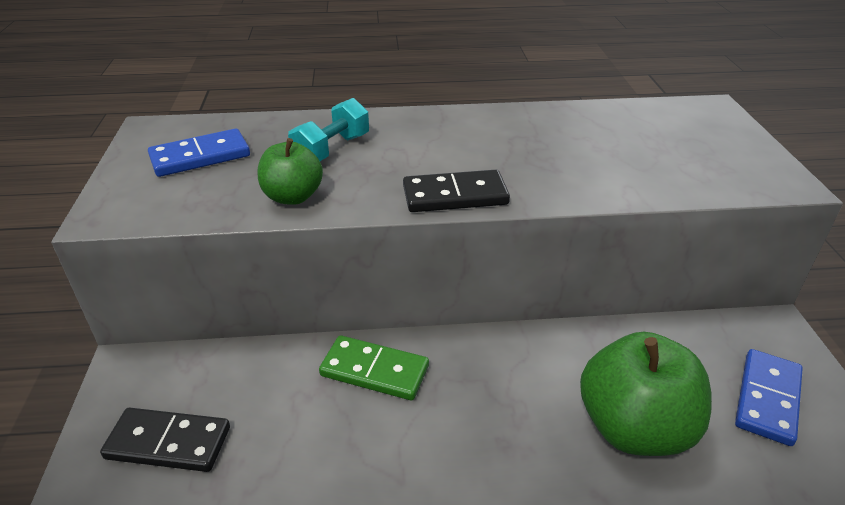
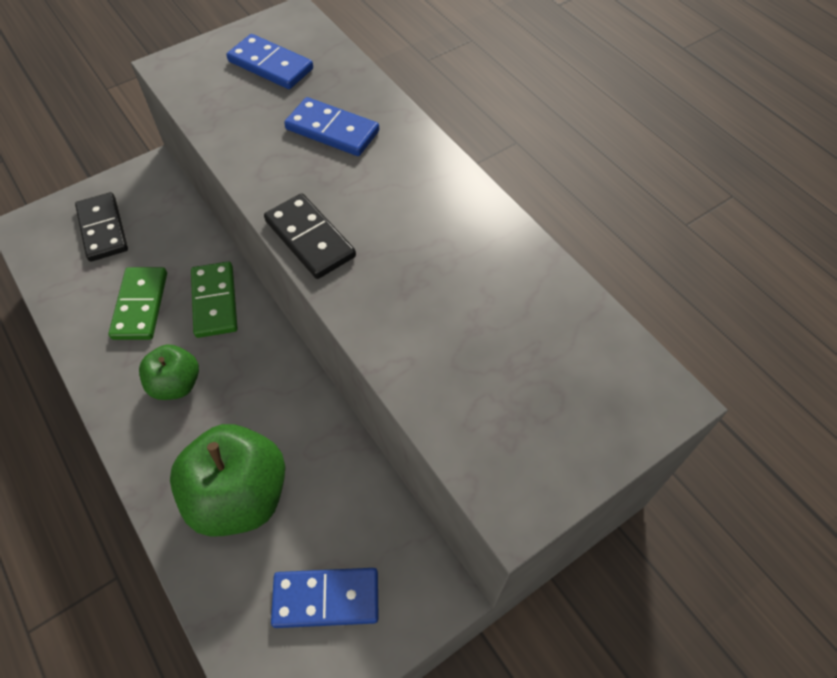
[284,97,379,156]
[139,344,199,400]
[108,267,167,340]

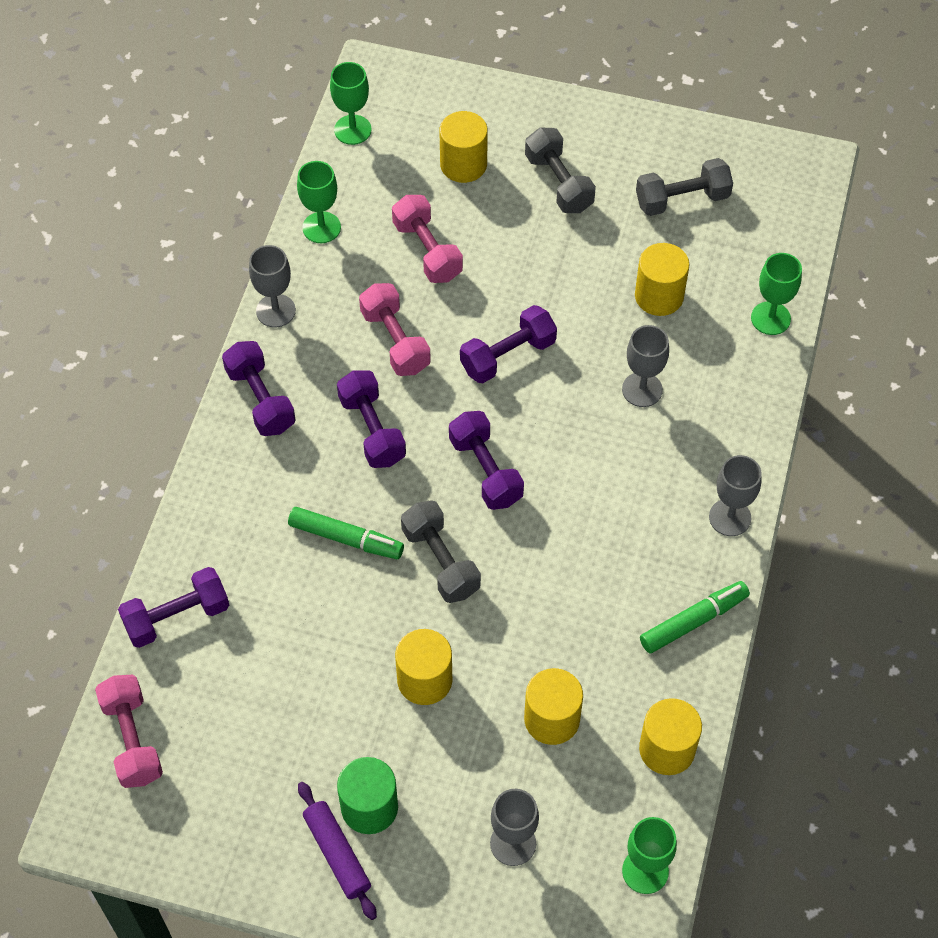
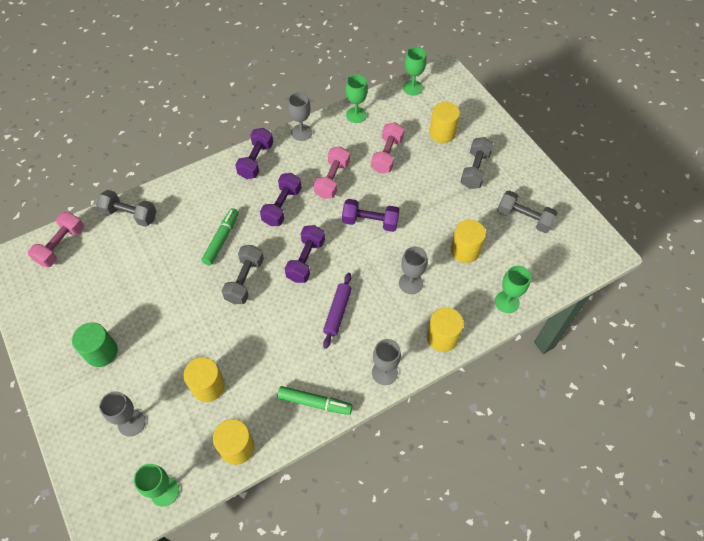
[201,208,239,266]
[96,190,157,227]
[427,307,464,352]
[323,273,352,349]

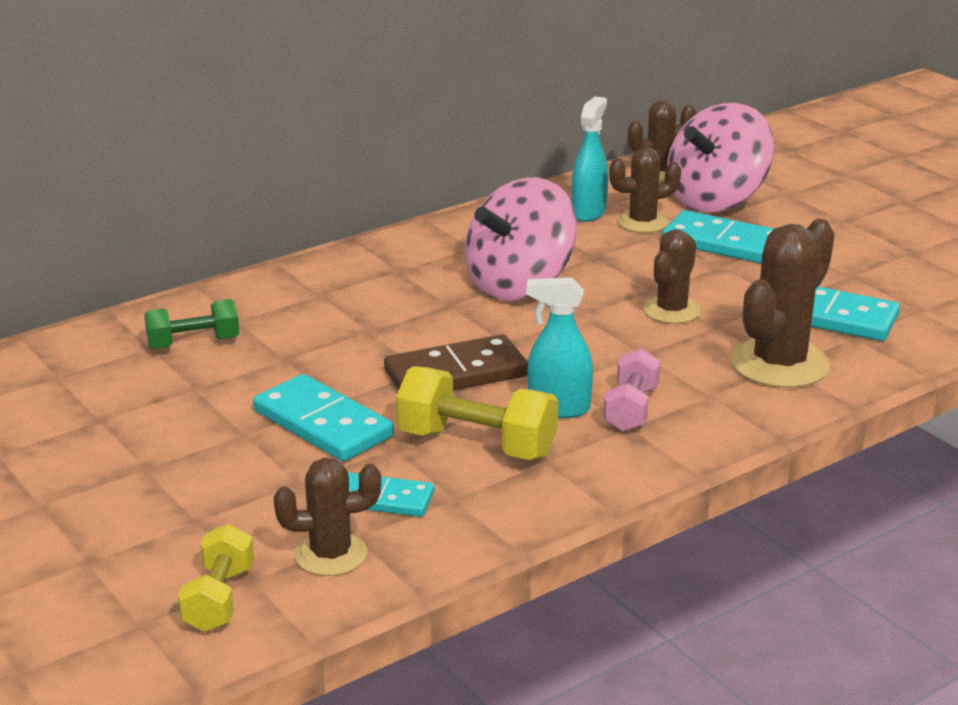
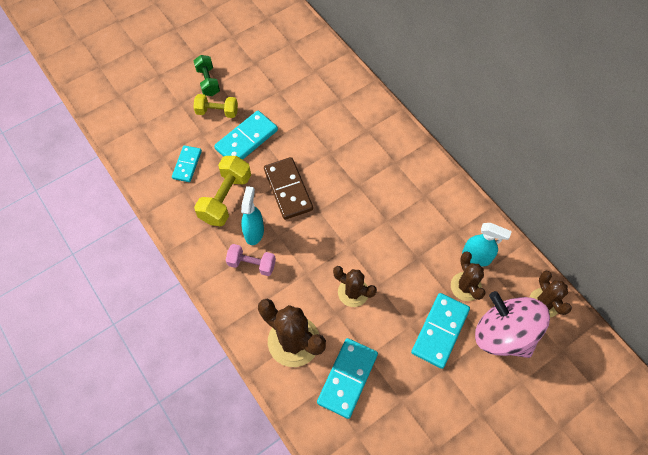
[465,177,577,300] (first image)
[193,55,220,96]
[273,458,381,576] (first image)
[193,94,238,118]

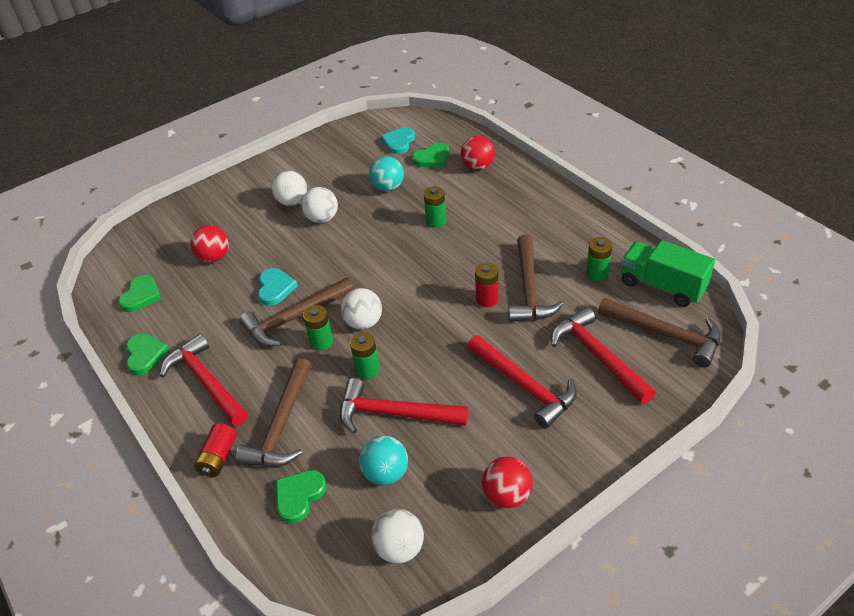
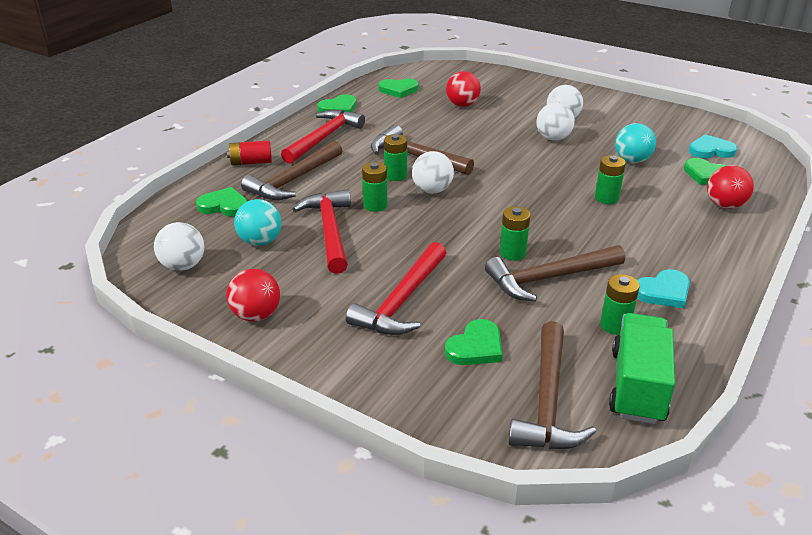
[500,207,530,261]
[637,269,690,309]
[445,319,503,365]
[241,141,343,200]

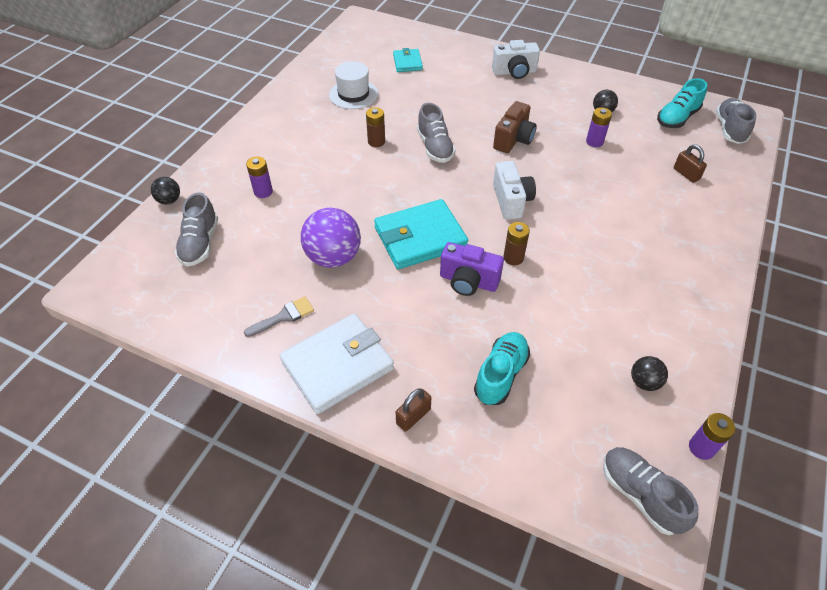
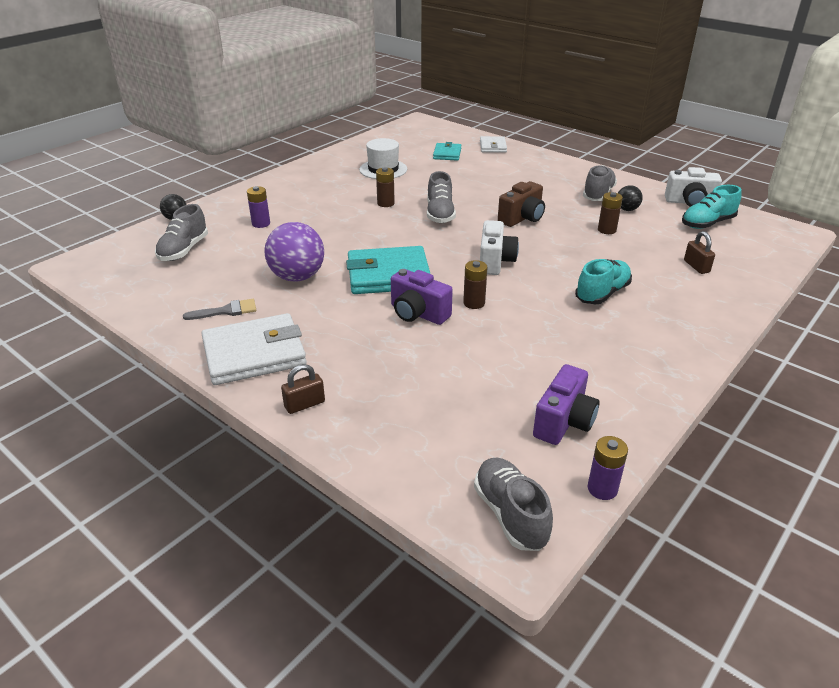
[665,167,722,207]
[583,165,617,201]
[598,192,623,234]
[575,259,632,304]
[533,364,600,445]
[480,136,507,153]

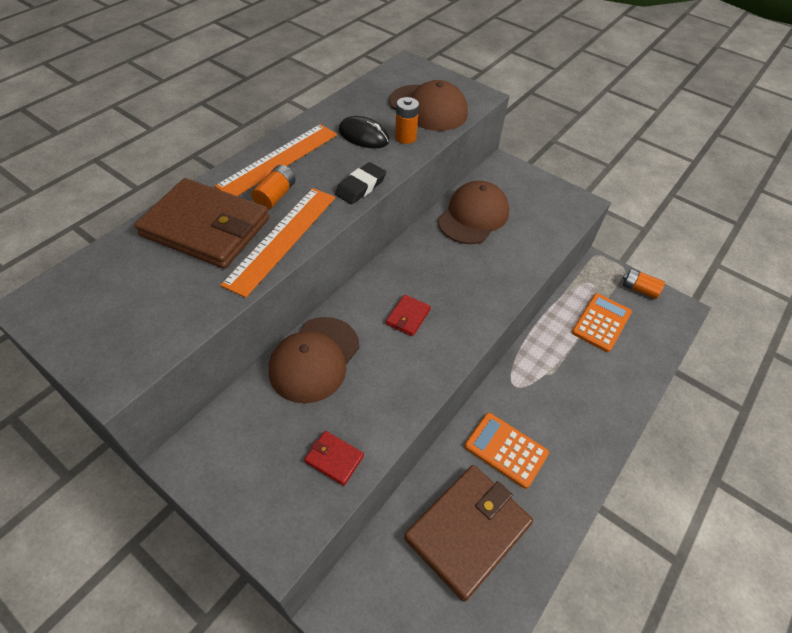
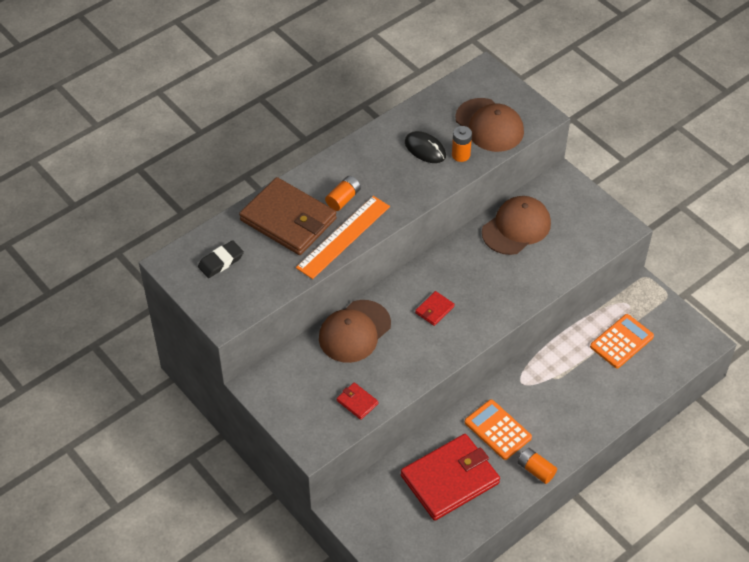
[215,124,337,196] (first image)
[198,240,244,278]
[518,448,557,484]
[401,434,500,521]

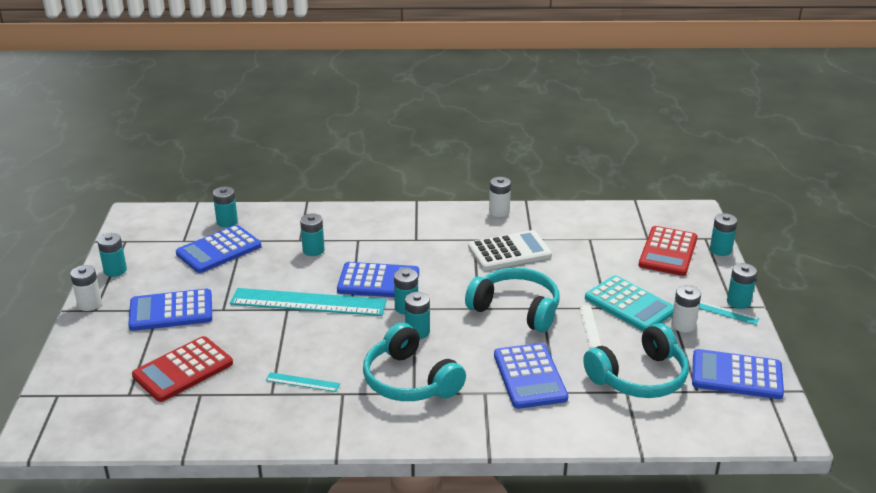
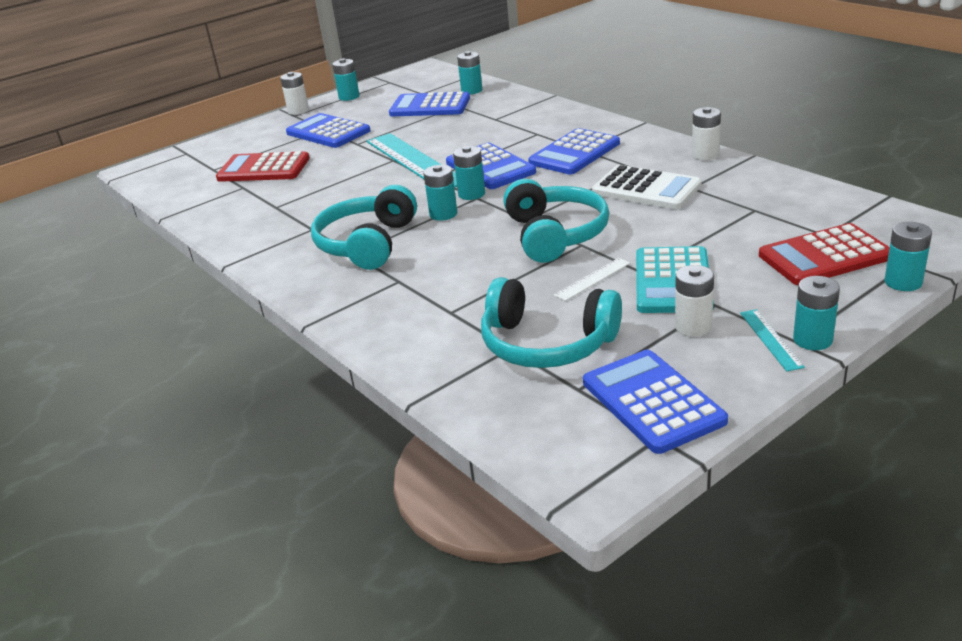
[300,213,325,256] (first image)
[528,128,620,174]
[266,372,340,392] (first image)

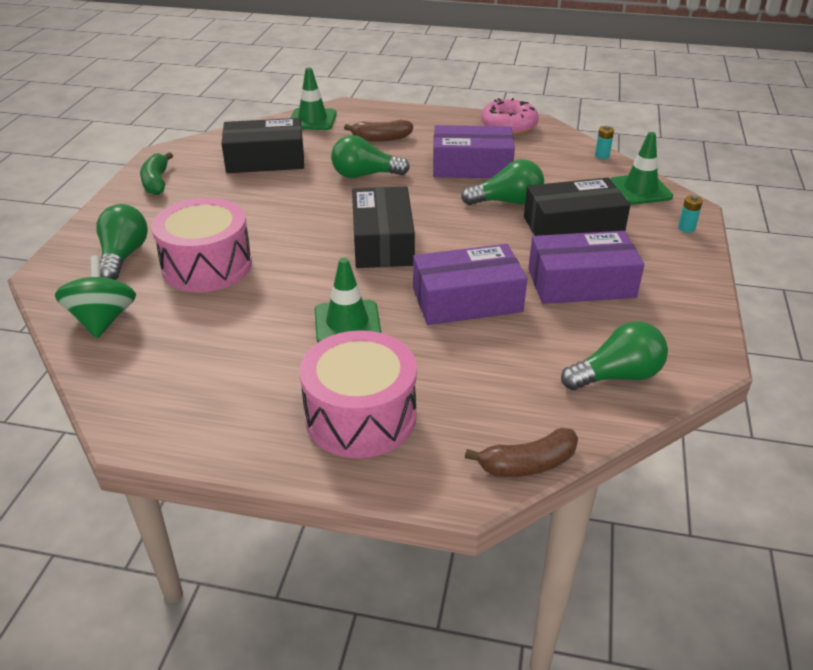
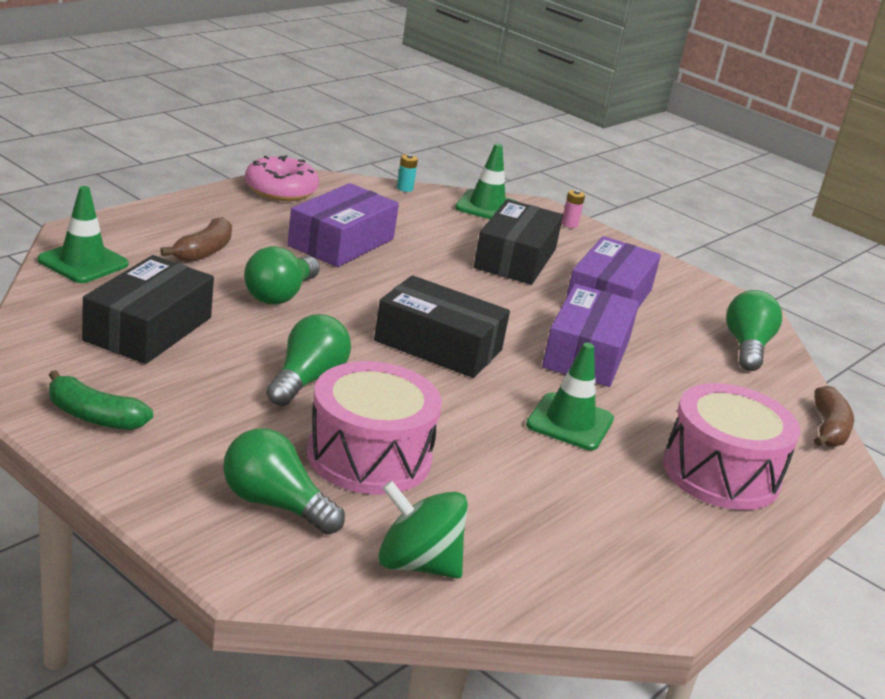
[266,314,351,406]
[562,190,585,228]

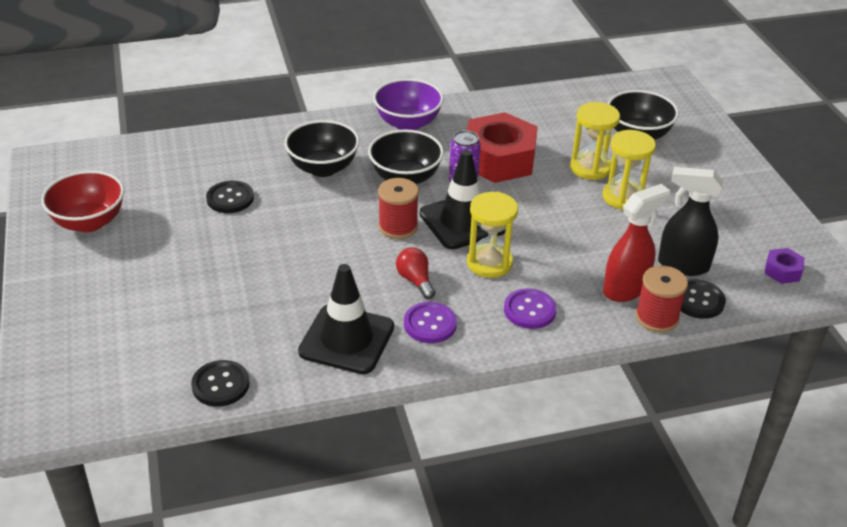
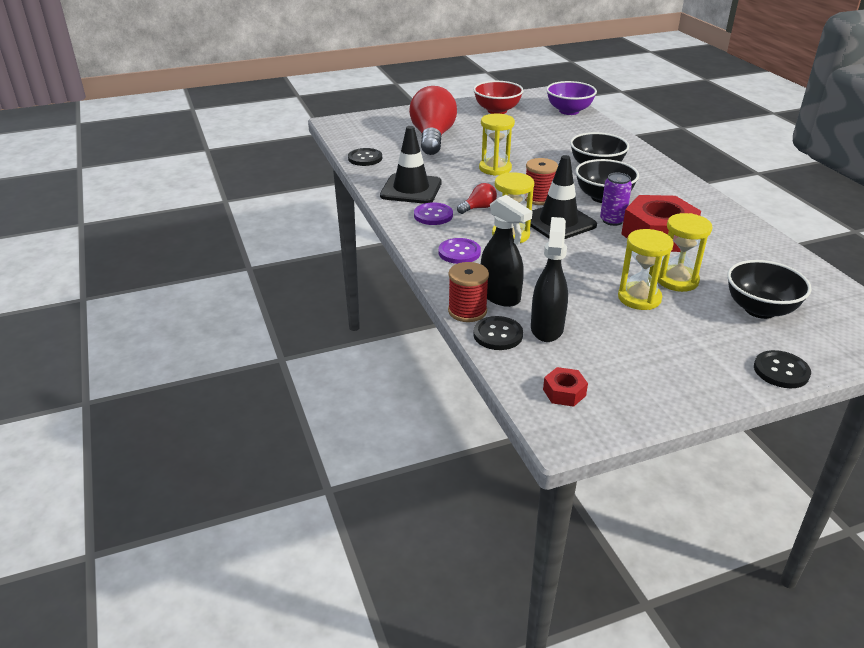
[546,81,597,115]
[754,350,811,388]
[481,195,533,307]
[543,367,588,407]
[409,86,457,155]
[479,113,515,176]

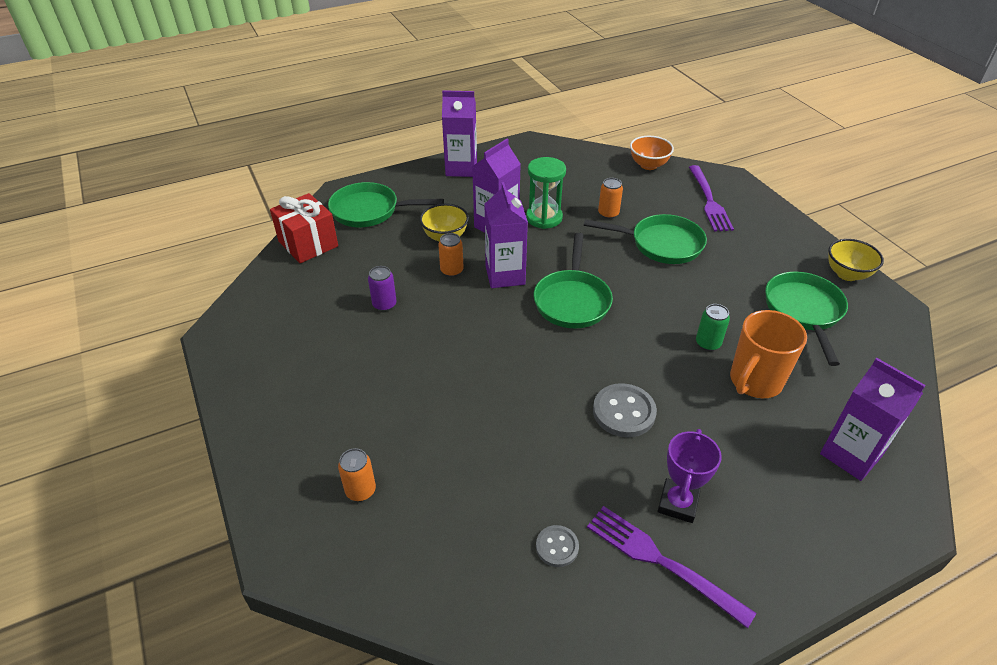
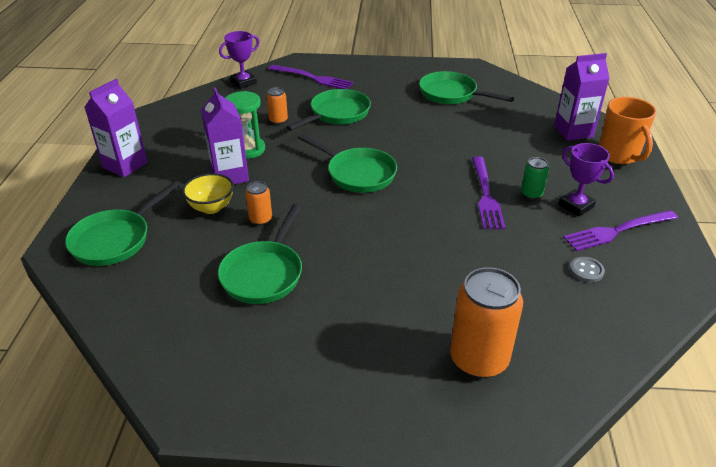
[219,31,259,89]
[485,182,528,288] (first image)
[270,193,338,263] (first image)
[828,239,884,281] (first image)
[218,204,302,304]
[521,157,549,200]
[599,97,656,164]
[472,156,506,229]
[450,267,523,378]

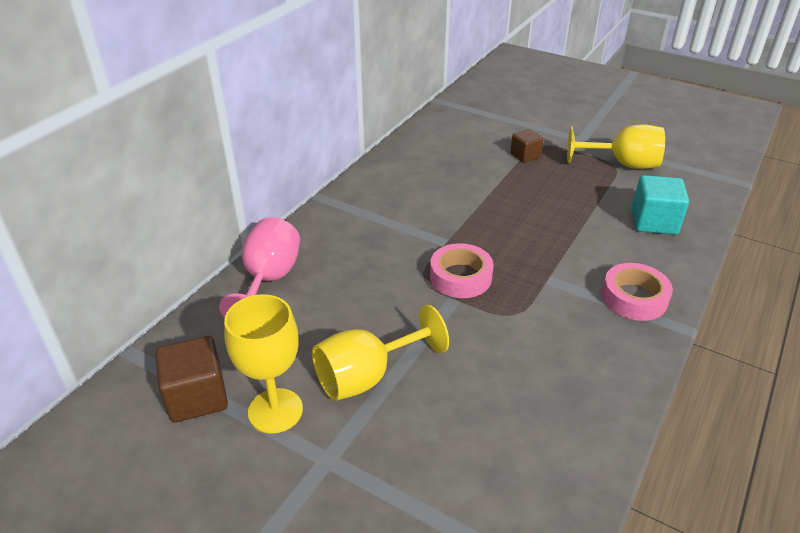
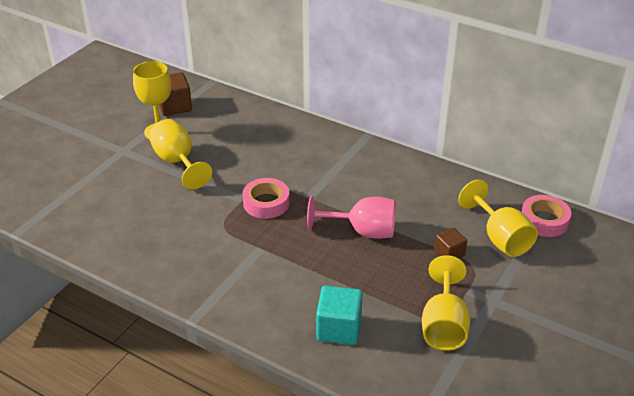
[307,196,395,239]
[521,195,572,237]
[458,179,538,257]

